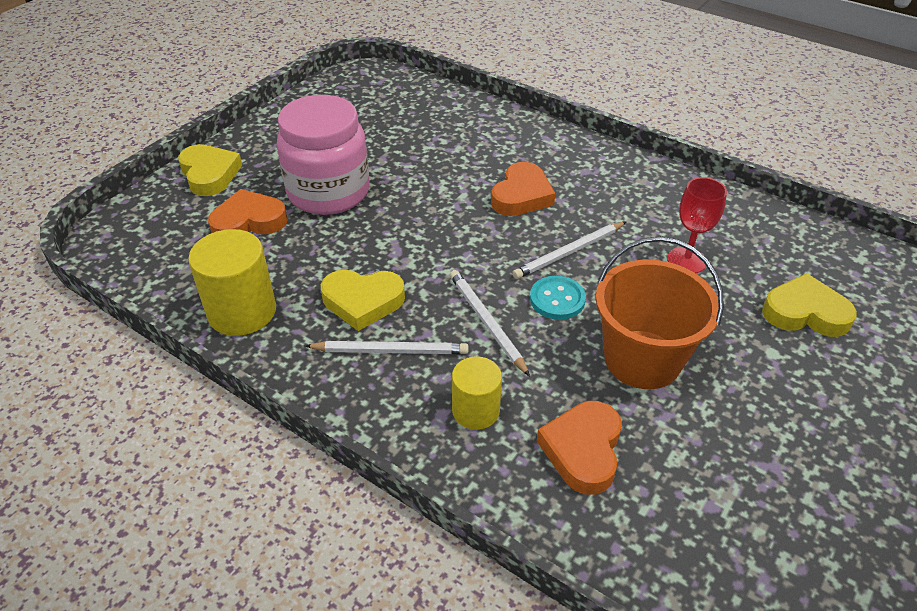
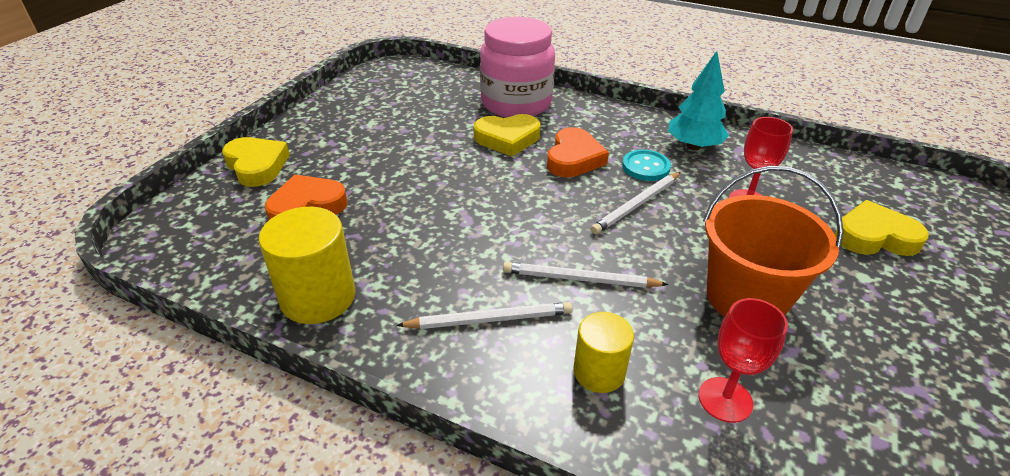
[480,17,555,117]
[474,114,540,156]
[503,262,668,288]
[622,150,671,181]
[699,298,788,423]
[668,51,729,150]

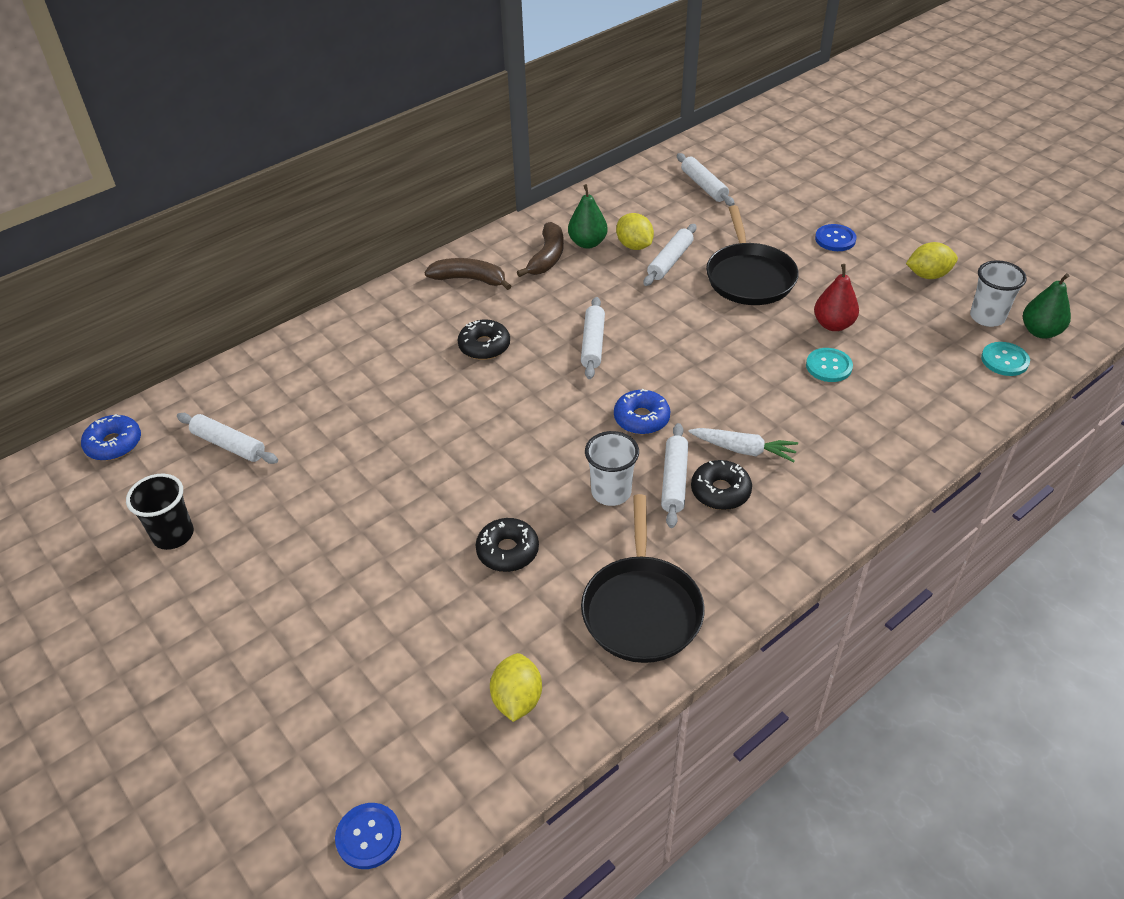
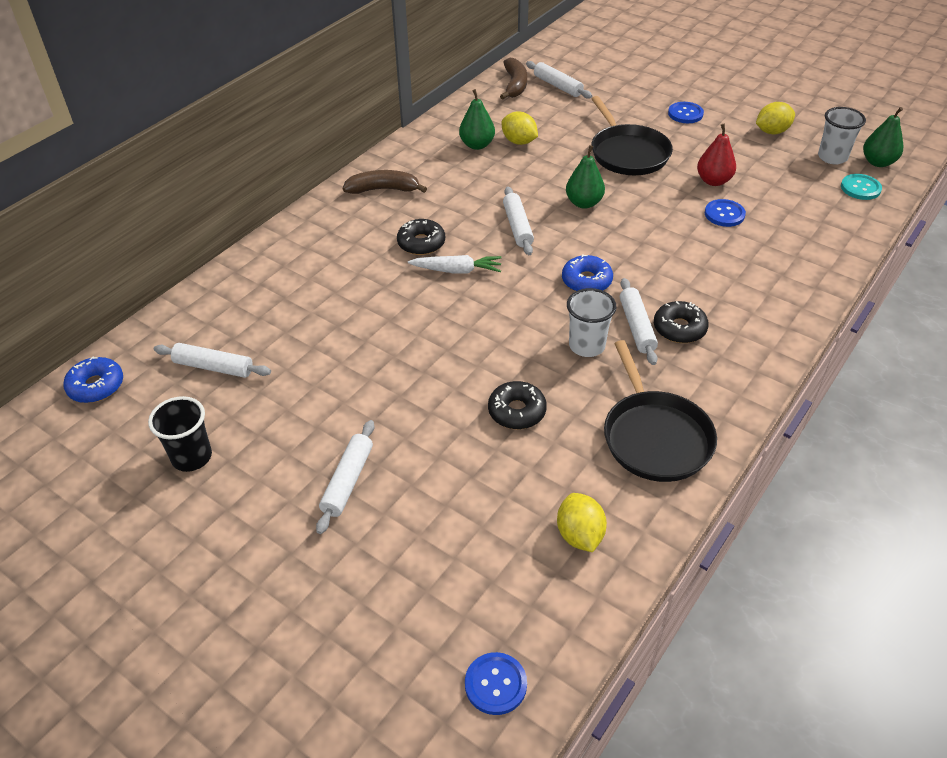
[500,58,527,99]
[316,420,375,534]
[705,199,746,227]
[408,255,502,274]
[566,145,605,209]

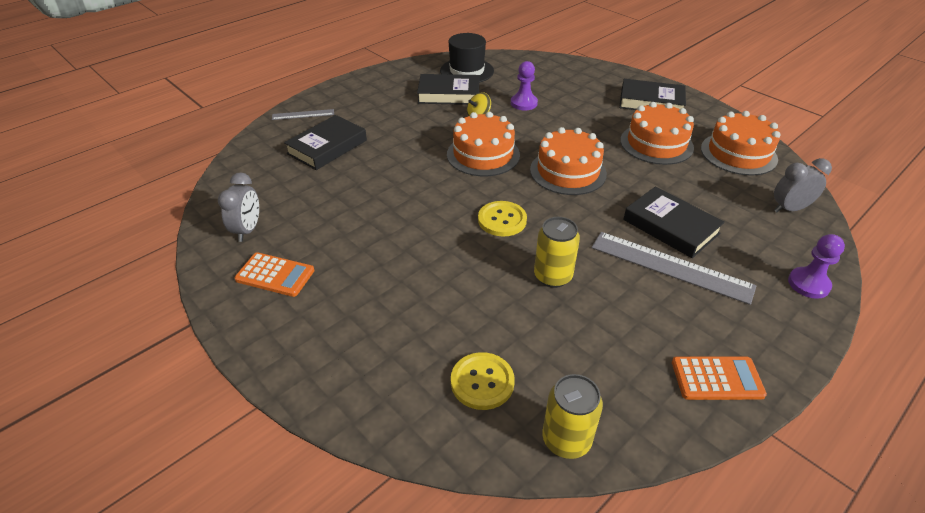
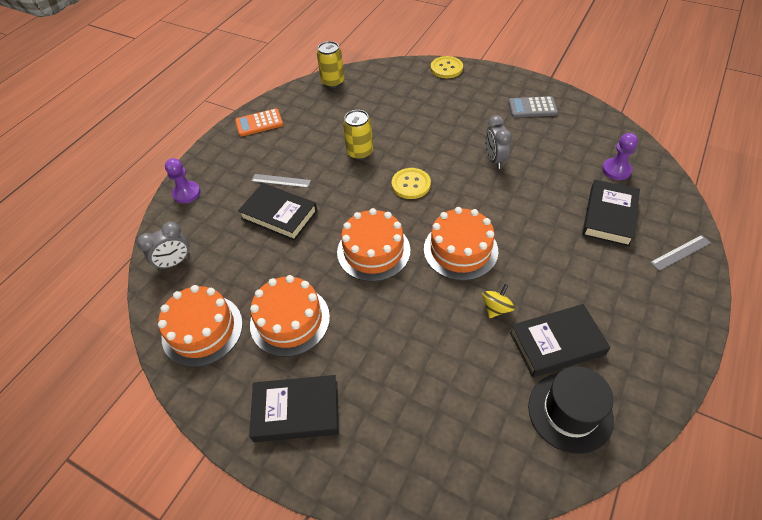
[602,133,638,180]
[485,115,512,169]
[251,174,311,188]
[508,96,558,117]
[431,56,463,78]

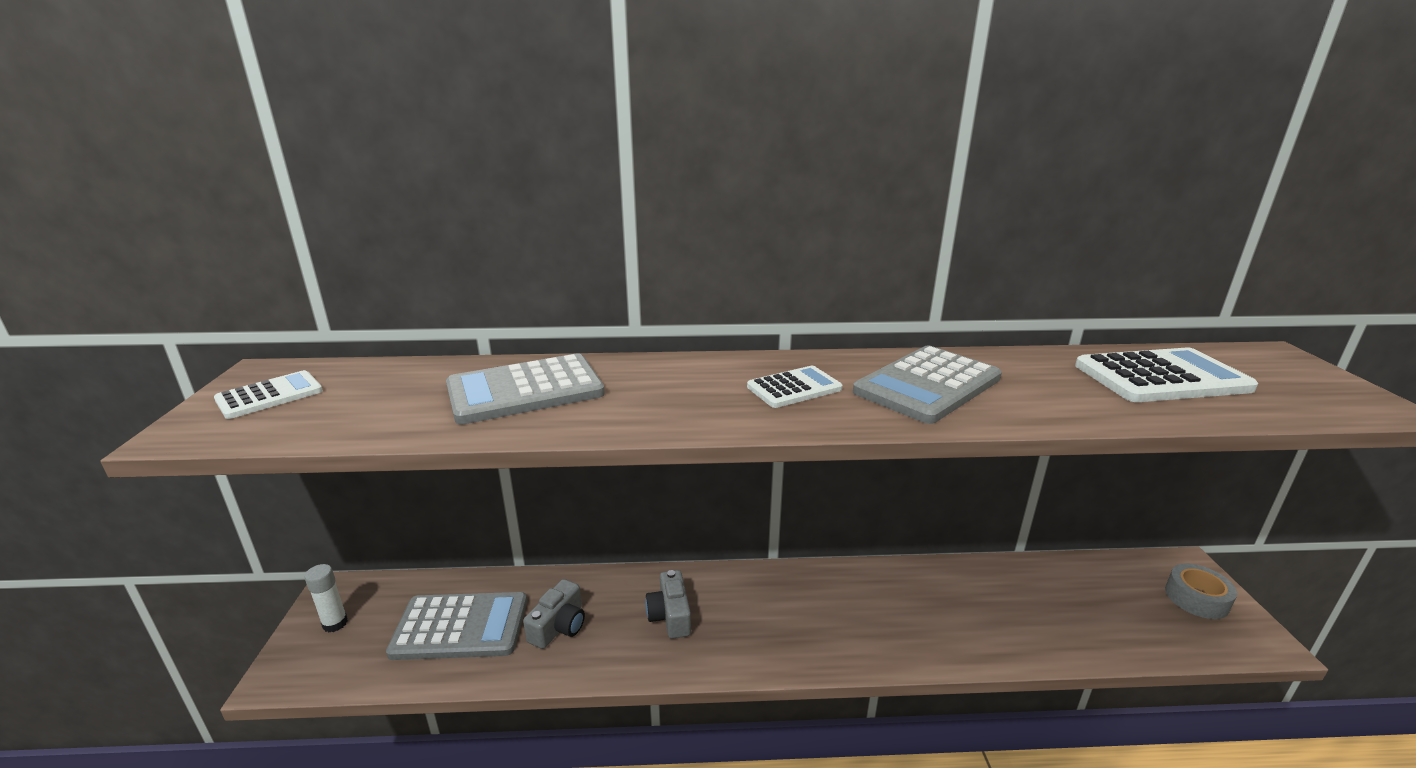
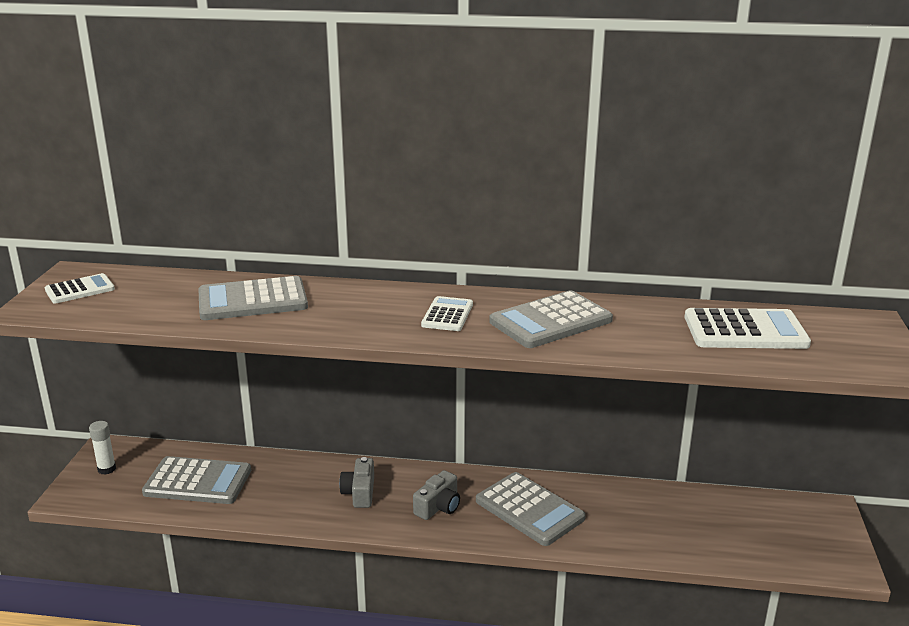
[421,296,473,331]
[1165,563,1237,619] (first image)
[413,470,460,520]
[476,472,586,546]

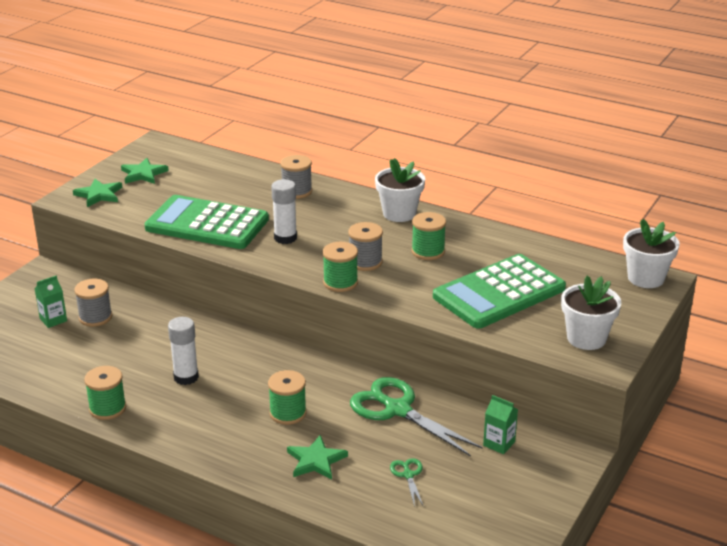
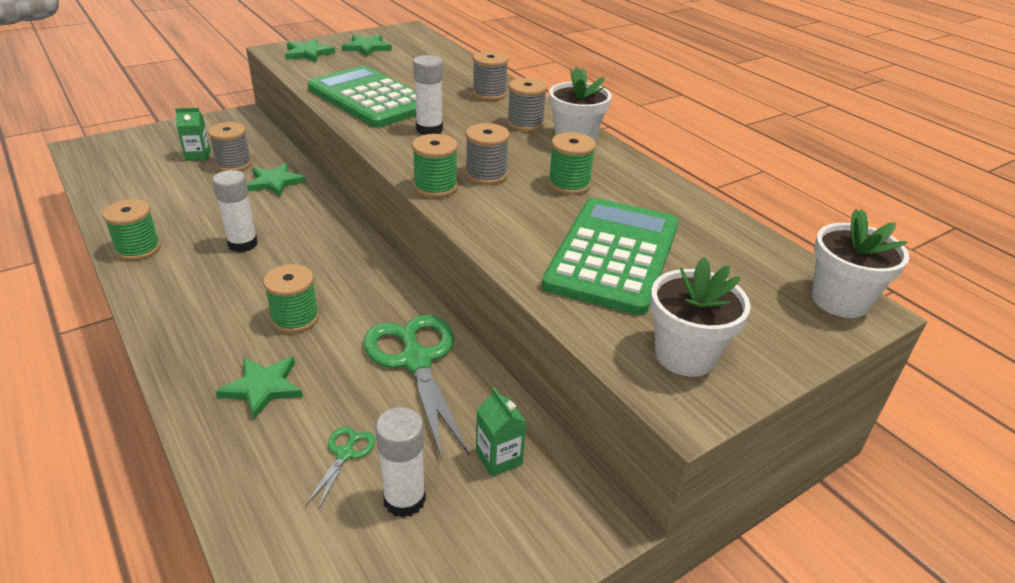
[542,198,679,315]
[507,78,547,132]
[247,163,306,196]
[375,407,426,518]

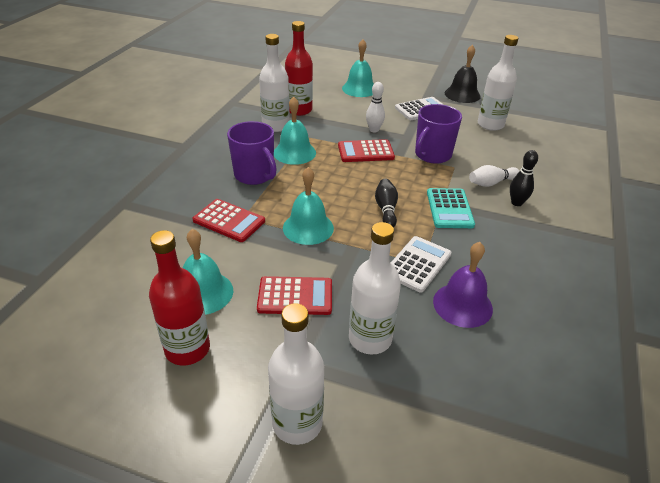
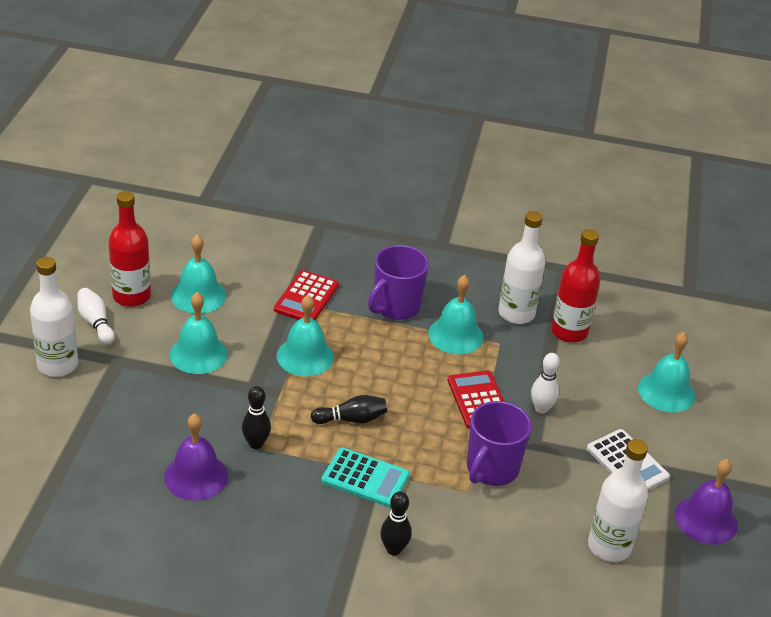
[675,459,738,545]
[467,401,532,486]
[77,288,115,345]
[321,447,410,507]
[349,222,401,354] (first image)
[242,386,271,449]
[170,292,228,374]

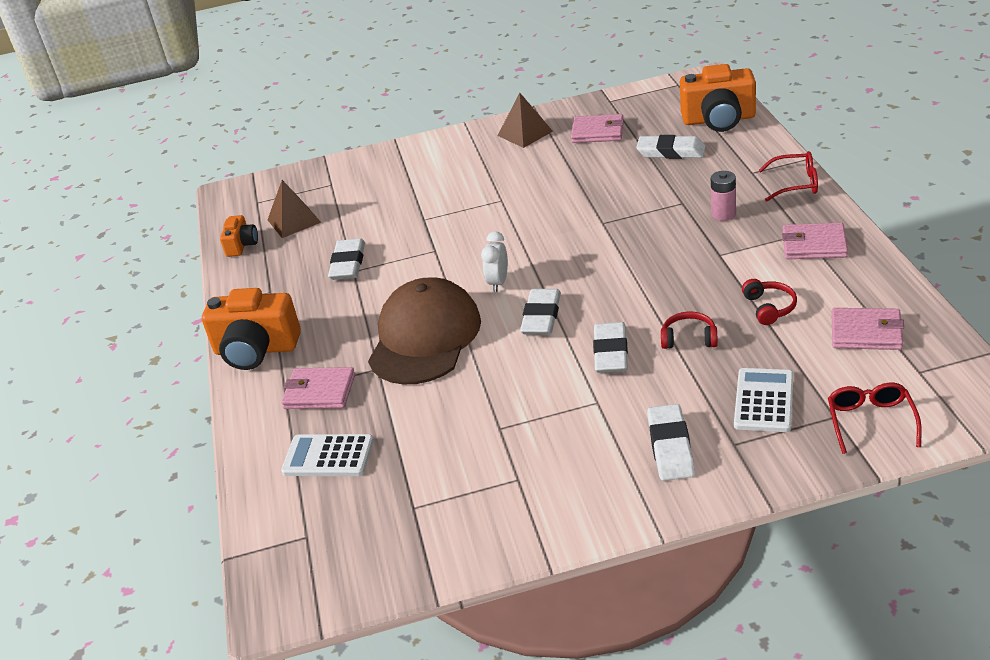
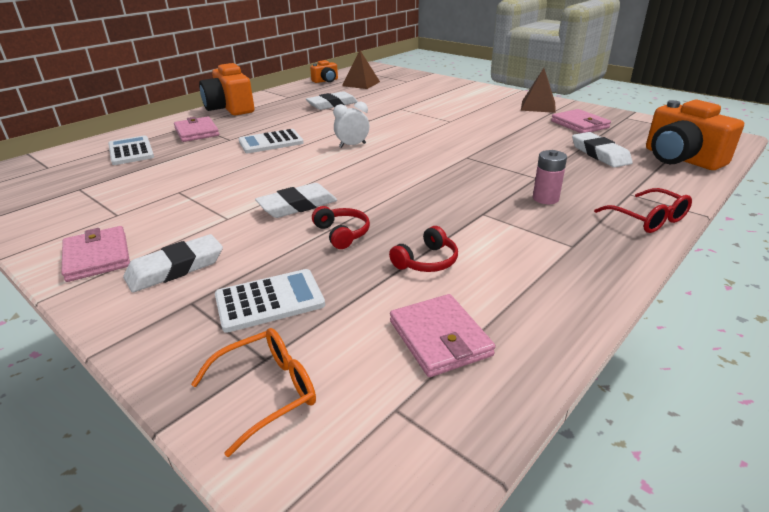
[61,226,130,282]
[239,129,304,153]
[520,289,561,335] (first image)
[191,328,316,457]

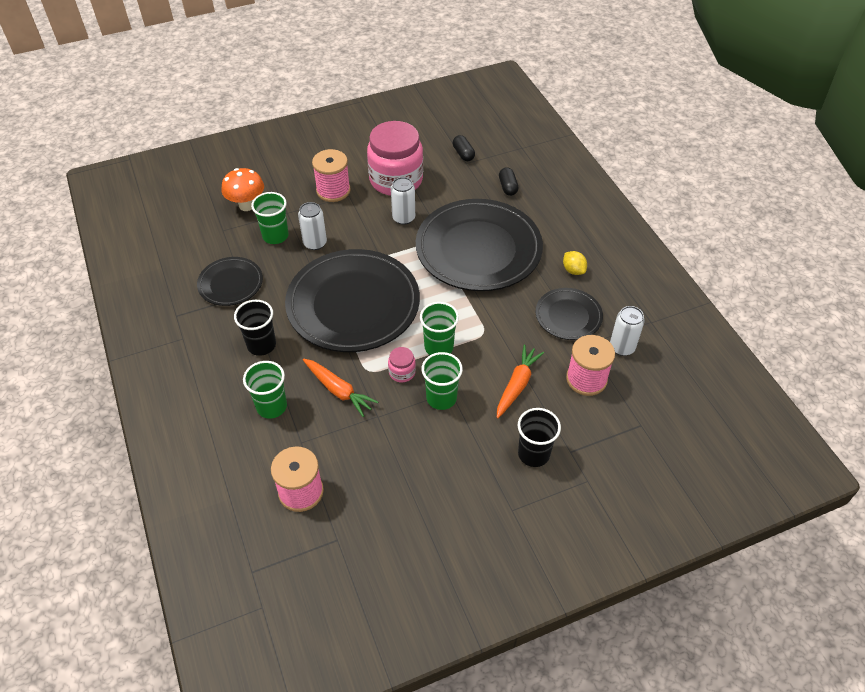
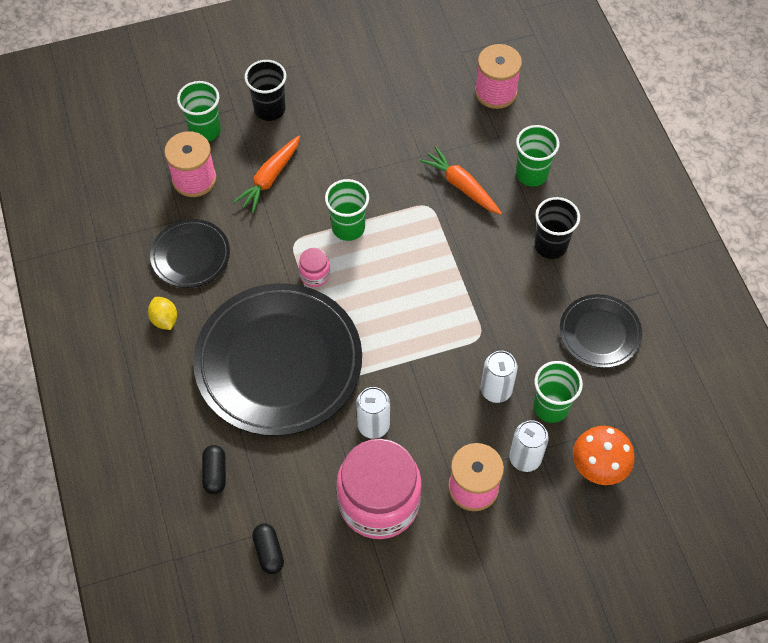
[285,249,420,352] (first image)
[509,420,549,472]
[298,248,330,287]
[177,81,221,142]

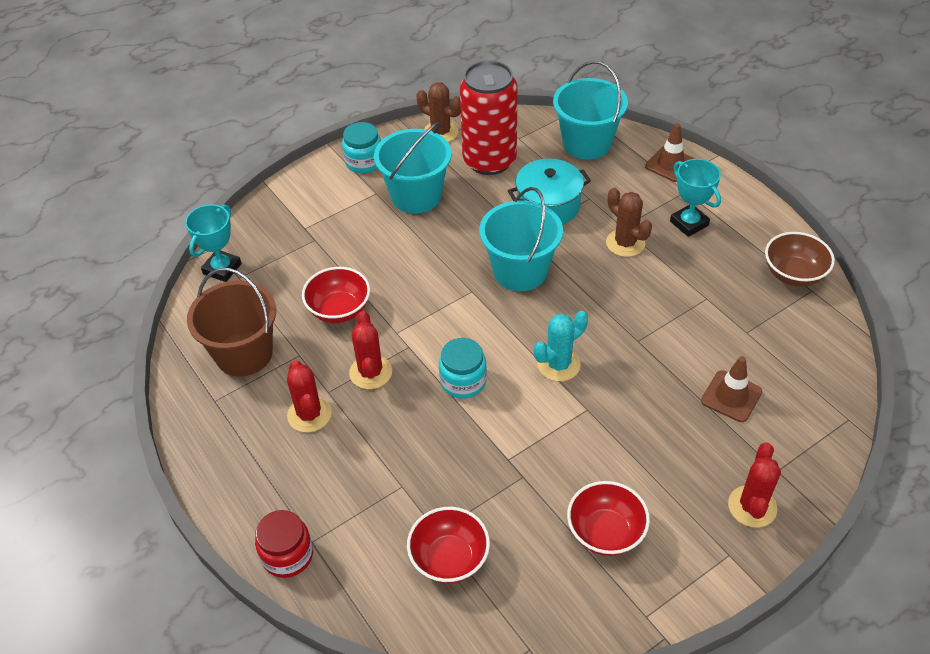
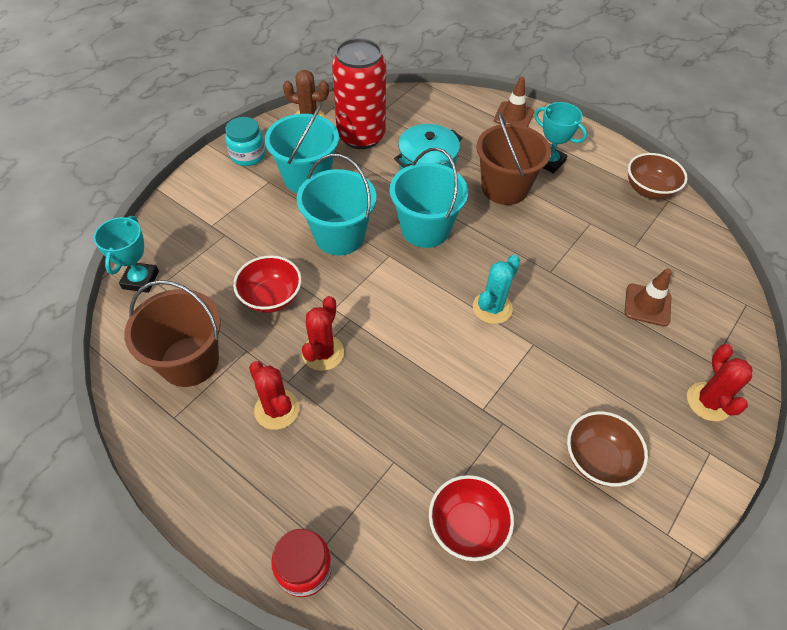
[296,154,376,255]
[476,111,551,205]
[302,296,344,371]
[439,338,487,399] (first image)
[567,411,648,487]

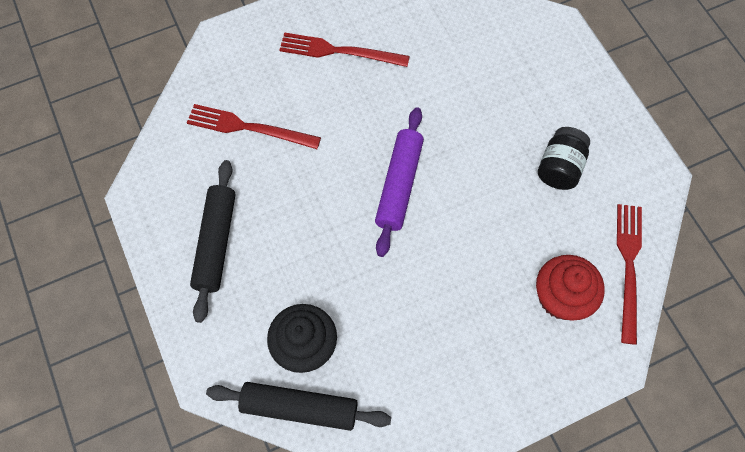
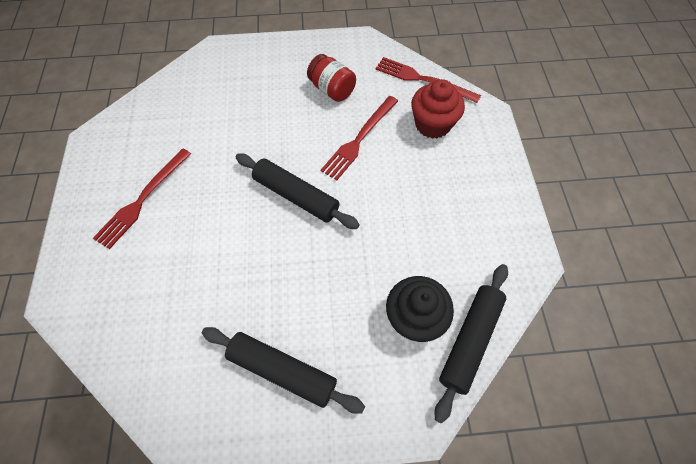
[321,96,398,180]
[235,154,360,229]
[307,54,356,102]

